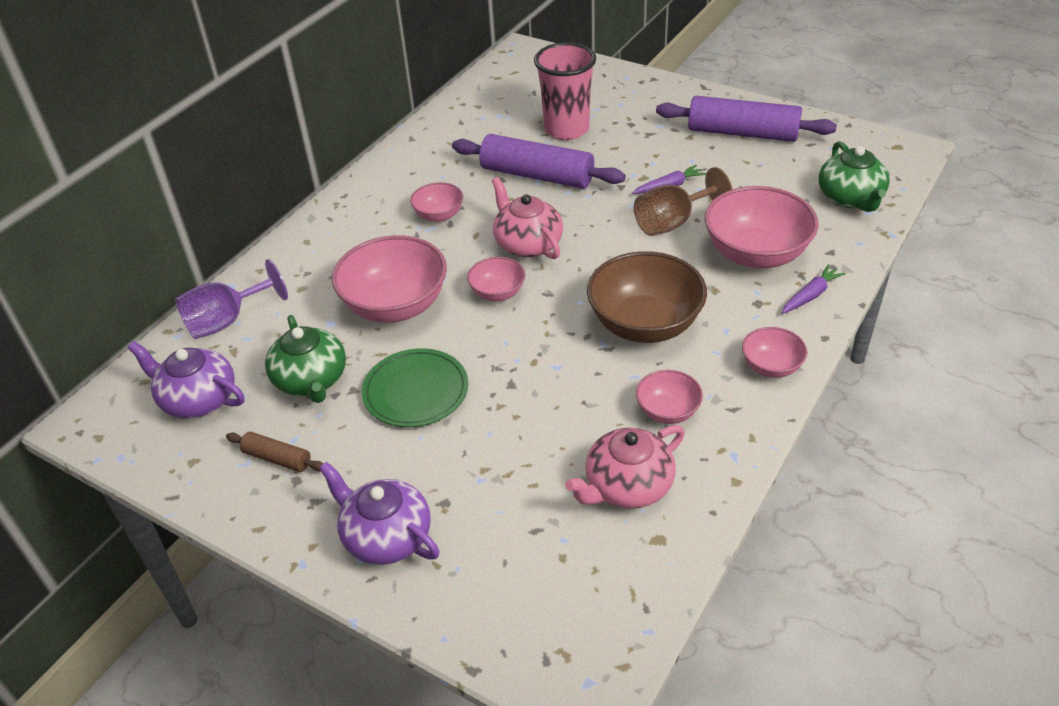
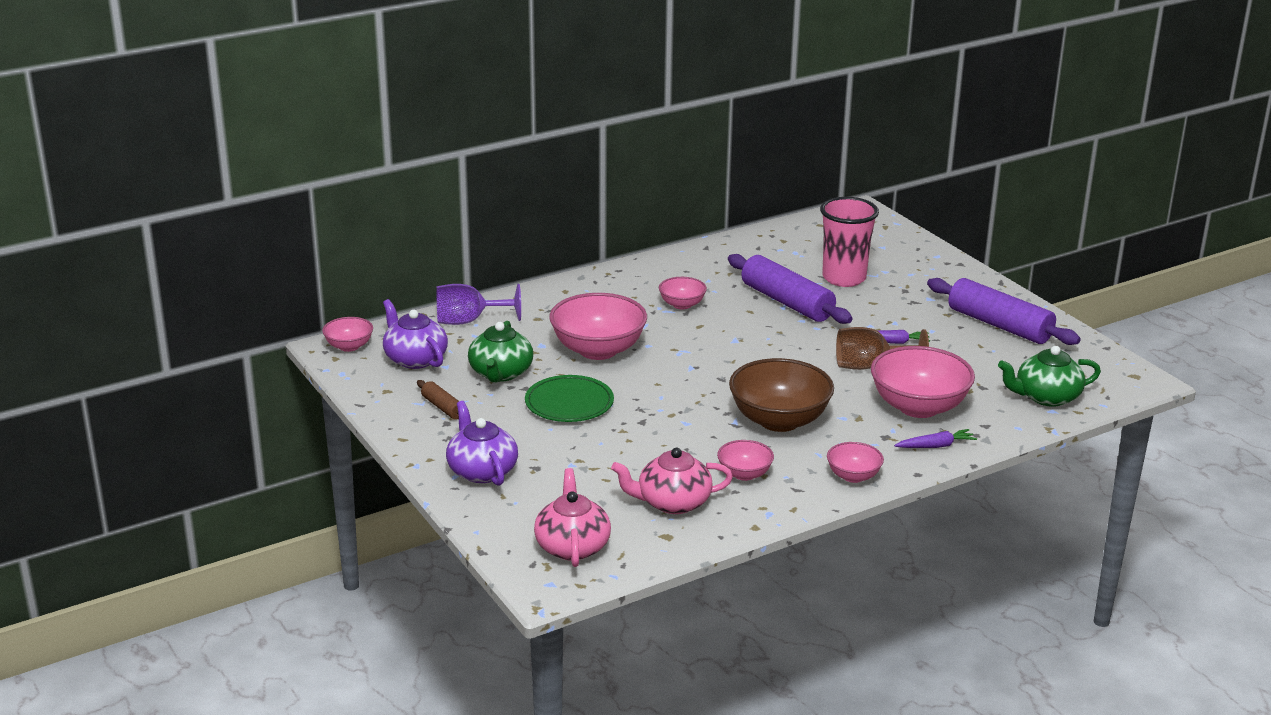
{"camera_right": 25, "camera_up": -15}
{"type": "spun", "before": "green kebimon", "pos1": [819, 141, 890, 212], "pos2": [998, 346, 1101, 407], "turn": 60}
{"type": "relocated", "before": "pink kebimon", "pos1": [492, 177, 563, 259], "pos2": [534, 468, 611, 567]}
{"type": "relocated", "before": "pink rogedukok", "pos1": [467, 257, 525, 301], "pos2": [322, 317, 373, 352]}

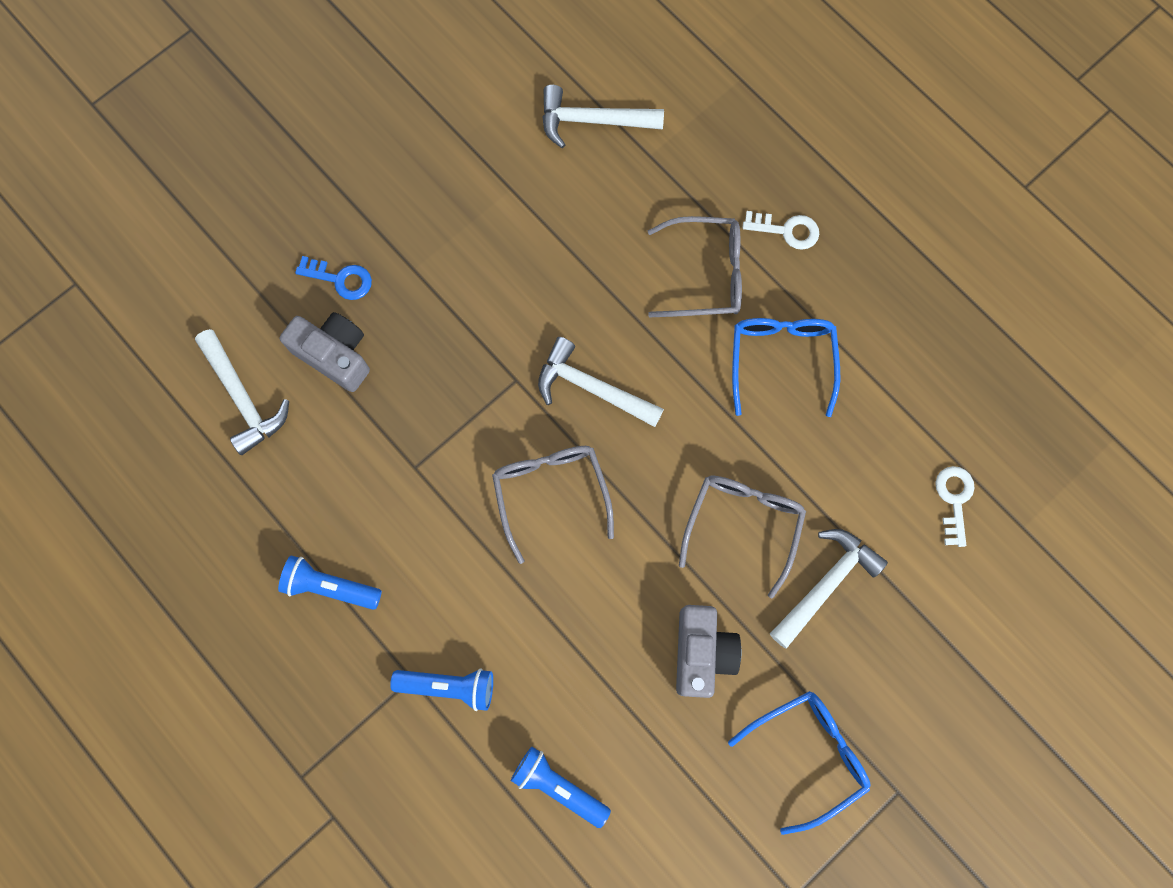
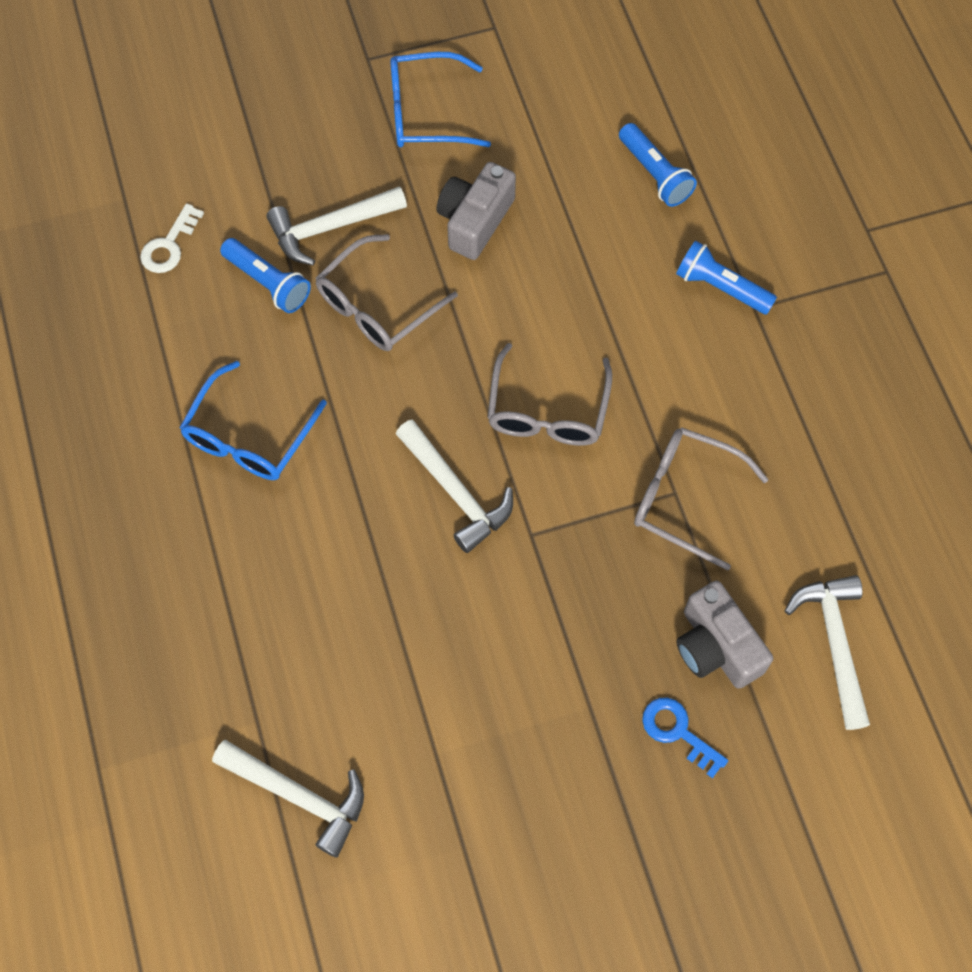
{"camera_right": -155, "camera_up": -10}
{"type": "missing", "before": "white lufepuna", "pos1": [742, 211, 819, 250]}
{"type": "relocated", "before": "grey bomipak", "pos1": [648, 216, 742, 317], "pos2": [634, 427, 769, 571]}
{"type": "relocated", "before": "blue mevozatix", "pos1": [278, 555, 382, 610], "pos2": [220, 238, 311, 313]}

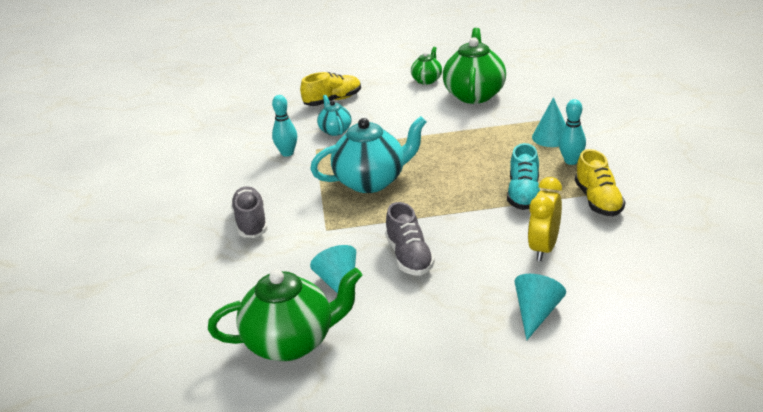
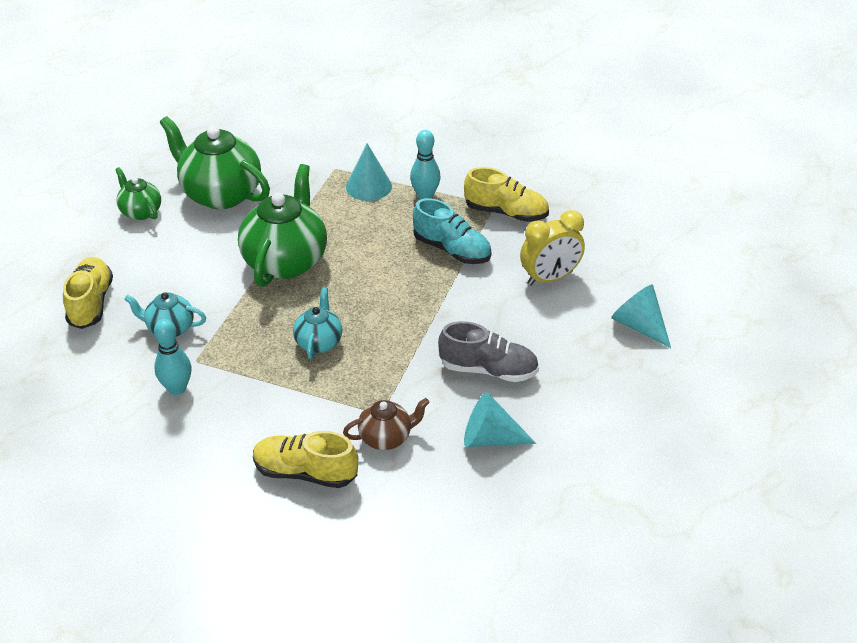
{"camera_right": -65, "camera_up": 10}
{"type": "size", "before": "turquoise kebimon", "pos1": [310, 116, 426, 193], "pos2": [293, 287, 342, 359], "scale": 0.52}
{"type": "spun", "before": "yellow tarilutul", "pos1": [528, 177, 562, 261], "pos2": [520, 210, 585, 286], "turn": -75}
{"type": "colour", "before": "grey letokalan", "after": "yellow letokalan", "pos1": [230, 186, 268, 238], "pos2": [253, 431, 358, 488]}
{"type": "relocated", "before": "green kebimon", "pos1": [208, 267, 362, 361], "pos2": [238, 164, 327, 287]}
{"type": "appeared", "after": "brown kebimon", "pos2": [343, 398, 430, 450]}

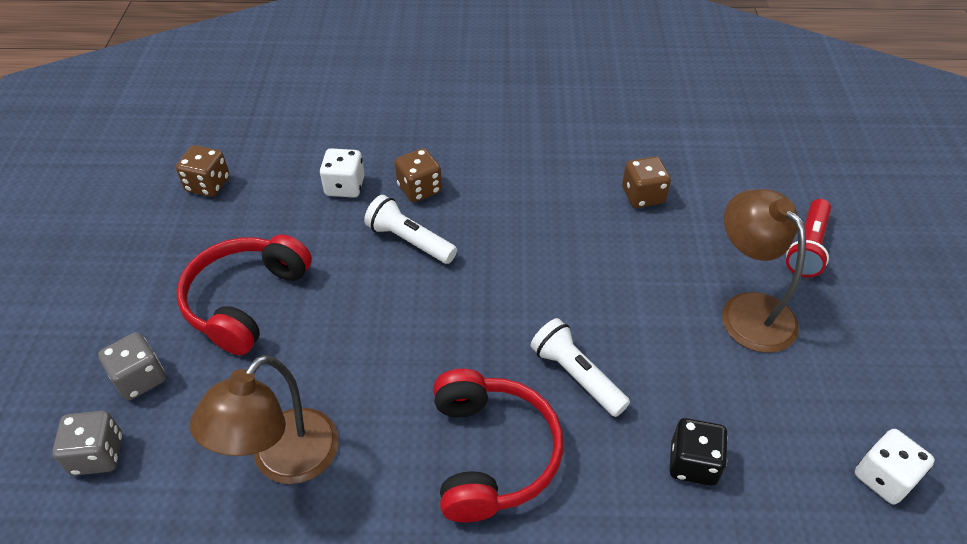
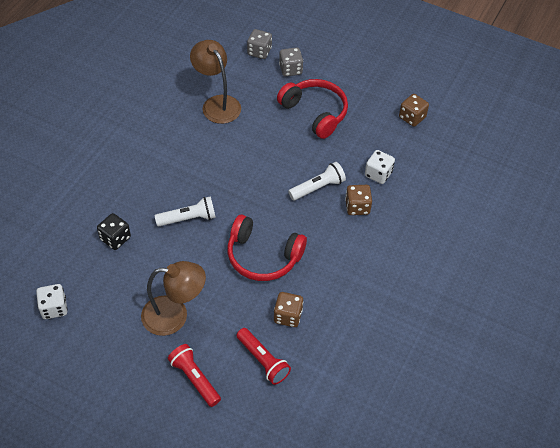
{"camera_right": 115, "camera_up": 5}
{"type": "relocated", "before": "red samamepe", "pos1": [433, 369, 563, 522], "pos2": [227, 215, 307, 281]}
{"type": "appeared", "after": "red mevozatix", "pos2": [236, 328, 291, 385]}

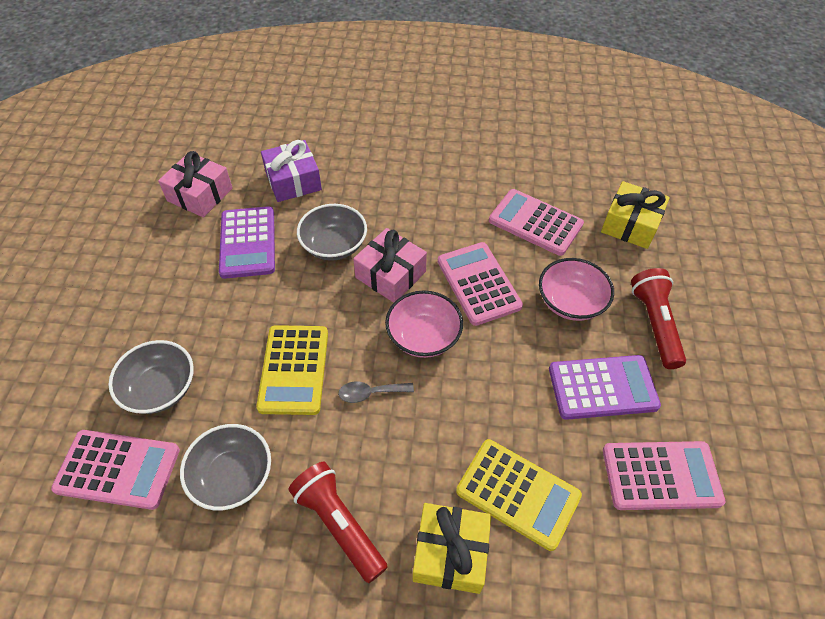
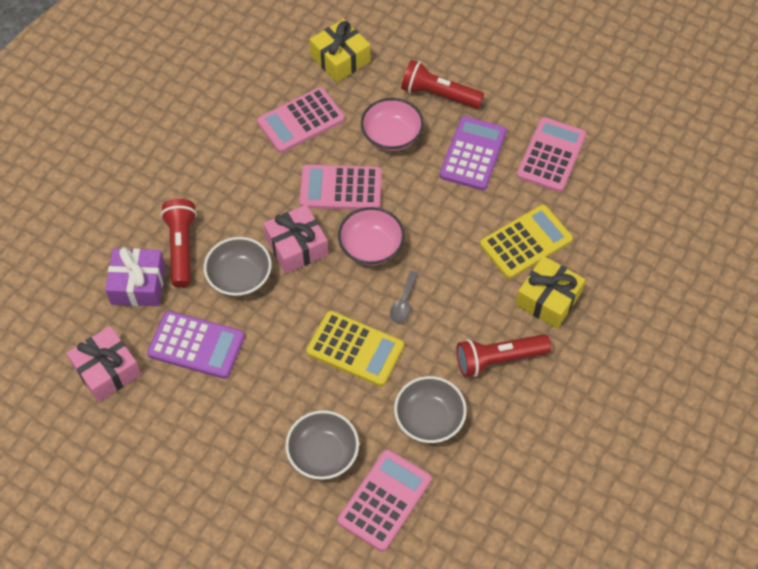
{"camera_right": -65, "camera_up": 5}
{"type": "appeared", "after": "red mevozatix", "pos2": [161, 199, 197, 288]}

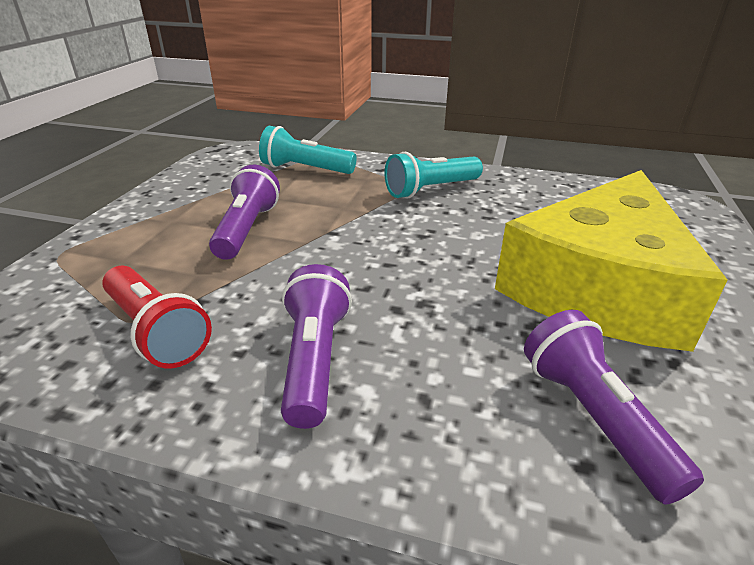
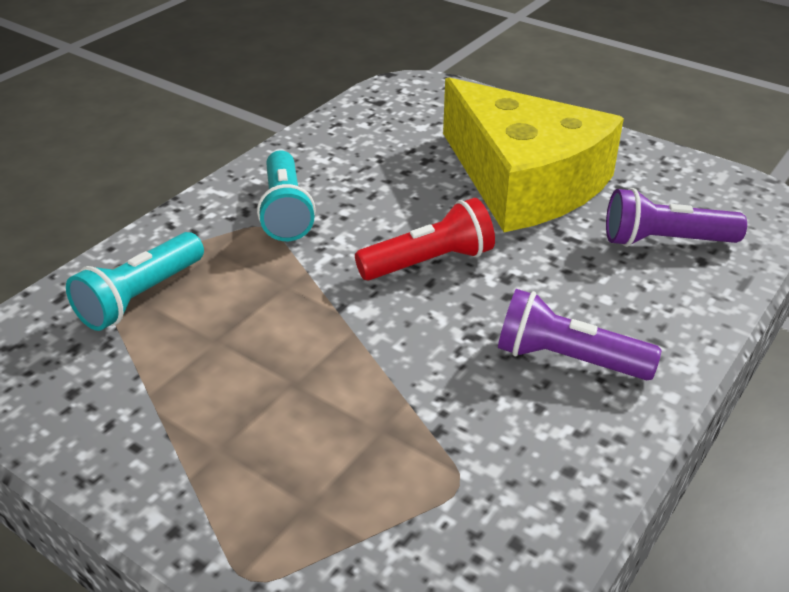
{"camera_right": -70, "camera_up": 5}
{"type": "missing", "before": "purple mevozatix", "pos1": [209, 165, 280, 260]}
{"type": "relocated", "before": "red mevozatix", "pos1": [102, 266, 212, 368], "pos2": [355, 198, 495, 280]}

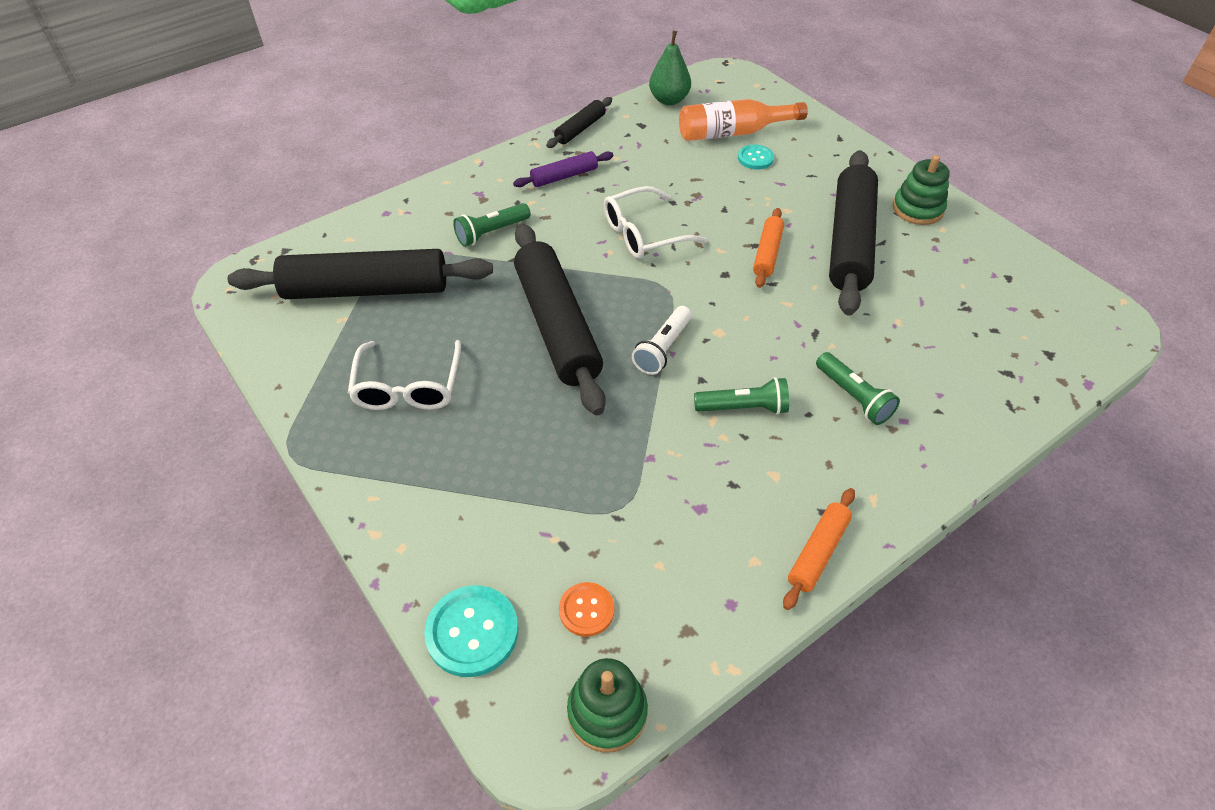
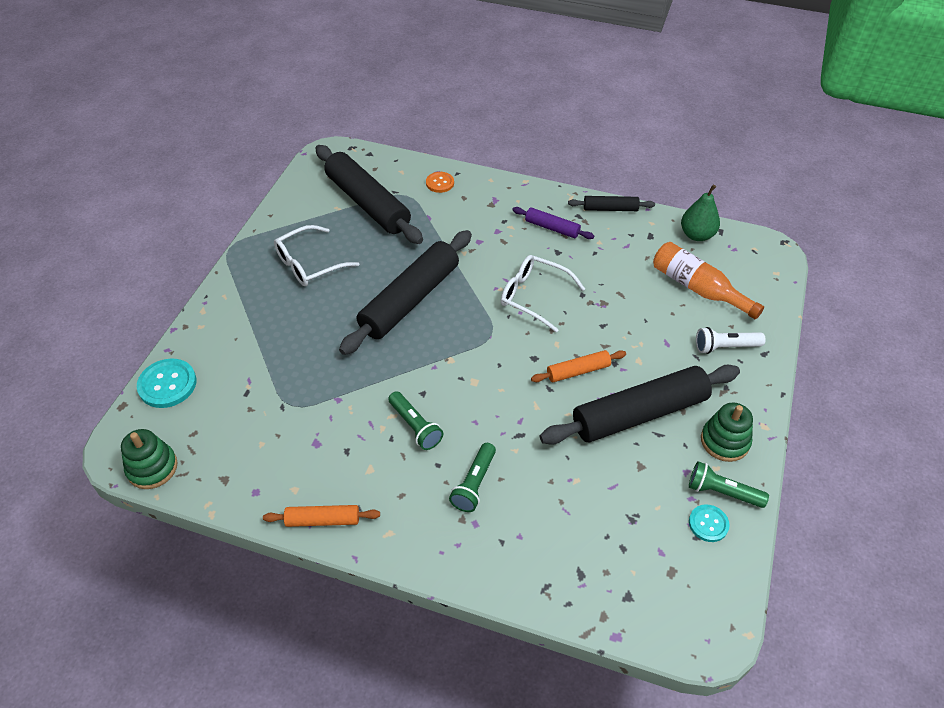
{"camera_right": 55, "camera_up": 0}
{"type": "relocated", "before": "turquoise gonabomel", "pos1": [738, 145, 774, 169], "pos2": [689, 504, 729, 542]}
{"type": "relocated", "before": "green mevozatix", "pos1": [453, 203, 531, 247], "pos2": [689, 461, 769, 508]}
{"type": "relocated", "before": "white mevozatix", "pos1": [632, 306, 692, 375], "pos2": [696, 327, 766, 354]}
{"type": "relocated", "before": "orange gonabomel", "pos1": [559, 582, 615, 637], "pos2": [426, 172, 454, 193]}

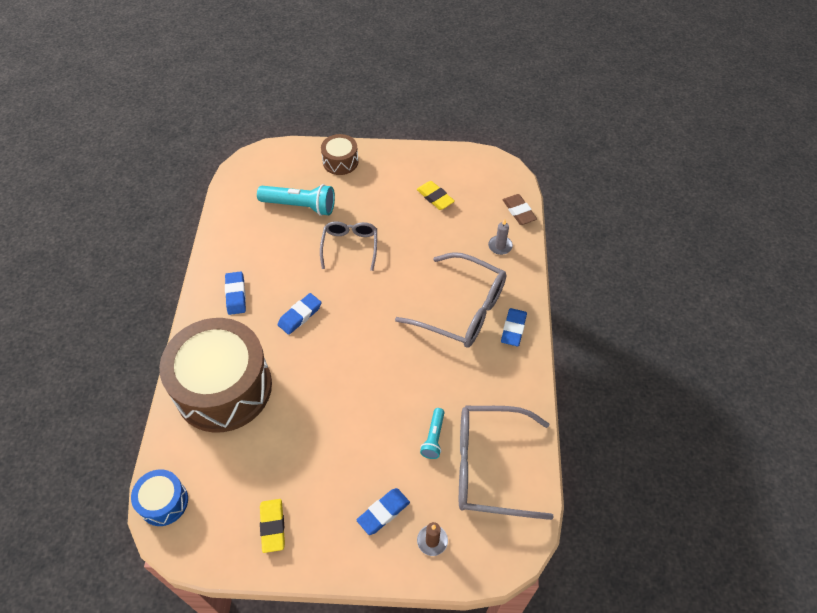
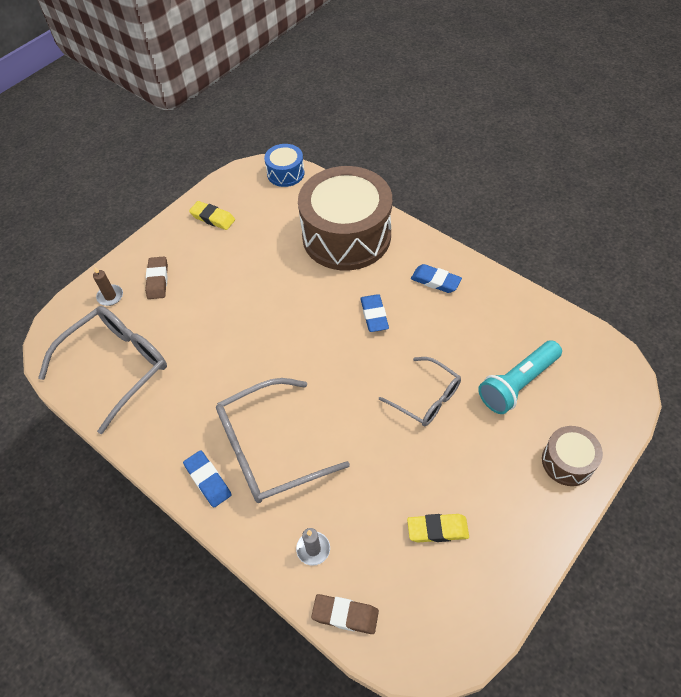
{"camera_right": 130, "camera_up": 0}
{"type": "missing", "before": "turquoise mevozatix", "pos1": [420, 408, 445, 459]}
{"type": "colour", "before": "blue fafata", "after": "brown fafata", "pos1": [356, 488, 410, 535], "pos2": [145, 256, 168, 299]}

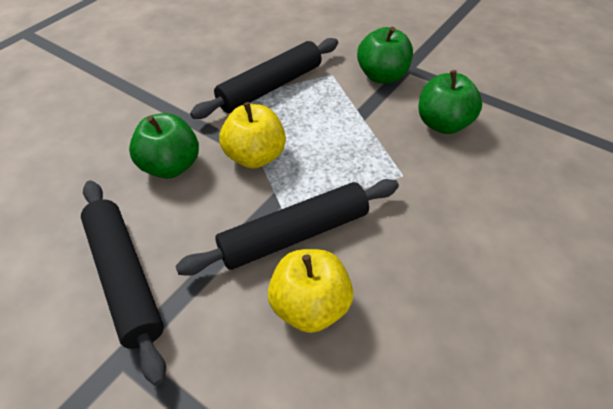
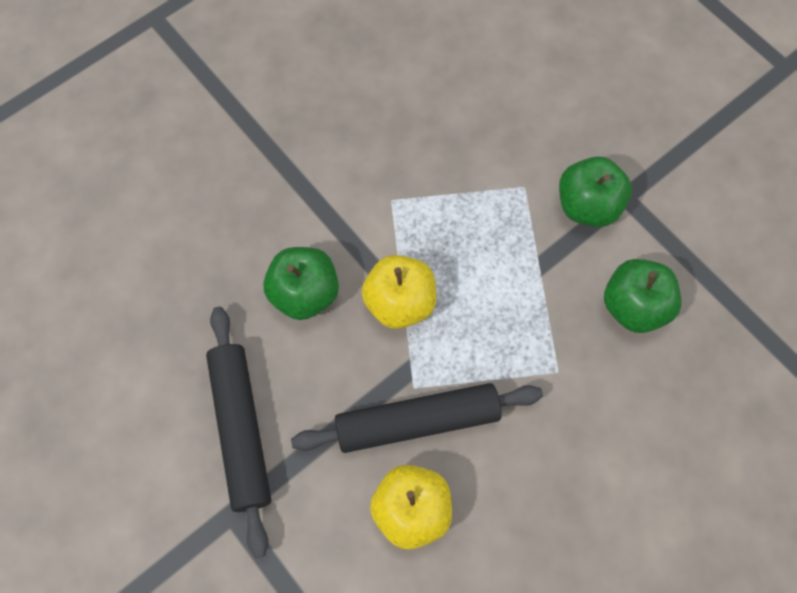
{"camera_right": 15, "camera_up": 20}
{"type": "missing", "before": "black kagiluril", "pos1": [190, 38, 338, 119]}

